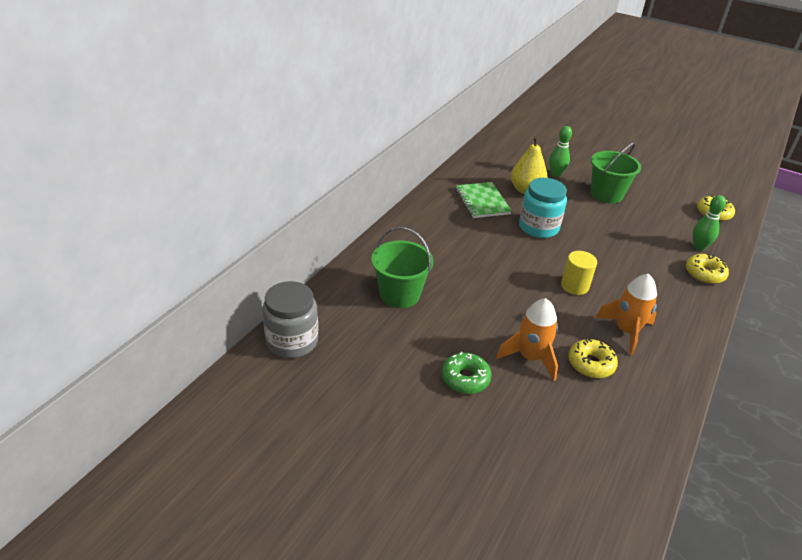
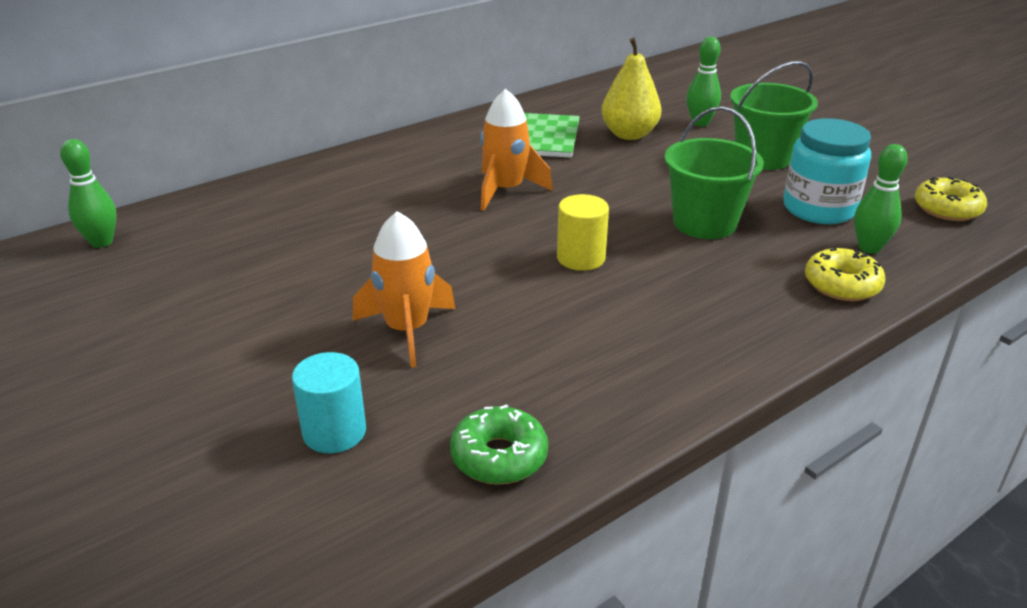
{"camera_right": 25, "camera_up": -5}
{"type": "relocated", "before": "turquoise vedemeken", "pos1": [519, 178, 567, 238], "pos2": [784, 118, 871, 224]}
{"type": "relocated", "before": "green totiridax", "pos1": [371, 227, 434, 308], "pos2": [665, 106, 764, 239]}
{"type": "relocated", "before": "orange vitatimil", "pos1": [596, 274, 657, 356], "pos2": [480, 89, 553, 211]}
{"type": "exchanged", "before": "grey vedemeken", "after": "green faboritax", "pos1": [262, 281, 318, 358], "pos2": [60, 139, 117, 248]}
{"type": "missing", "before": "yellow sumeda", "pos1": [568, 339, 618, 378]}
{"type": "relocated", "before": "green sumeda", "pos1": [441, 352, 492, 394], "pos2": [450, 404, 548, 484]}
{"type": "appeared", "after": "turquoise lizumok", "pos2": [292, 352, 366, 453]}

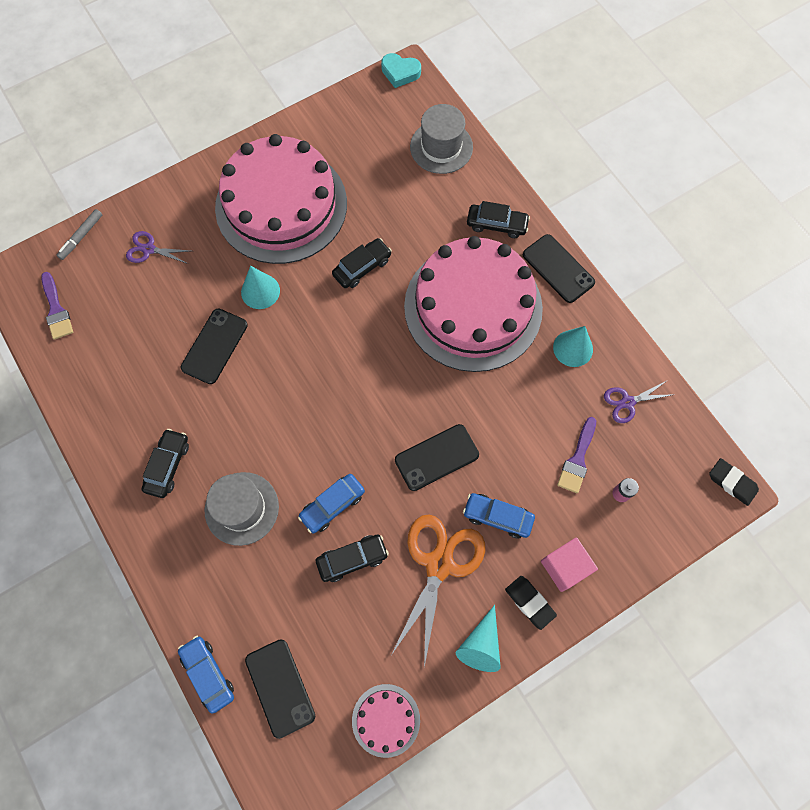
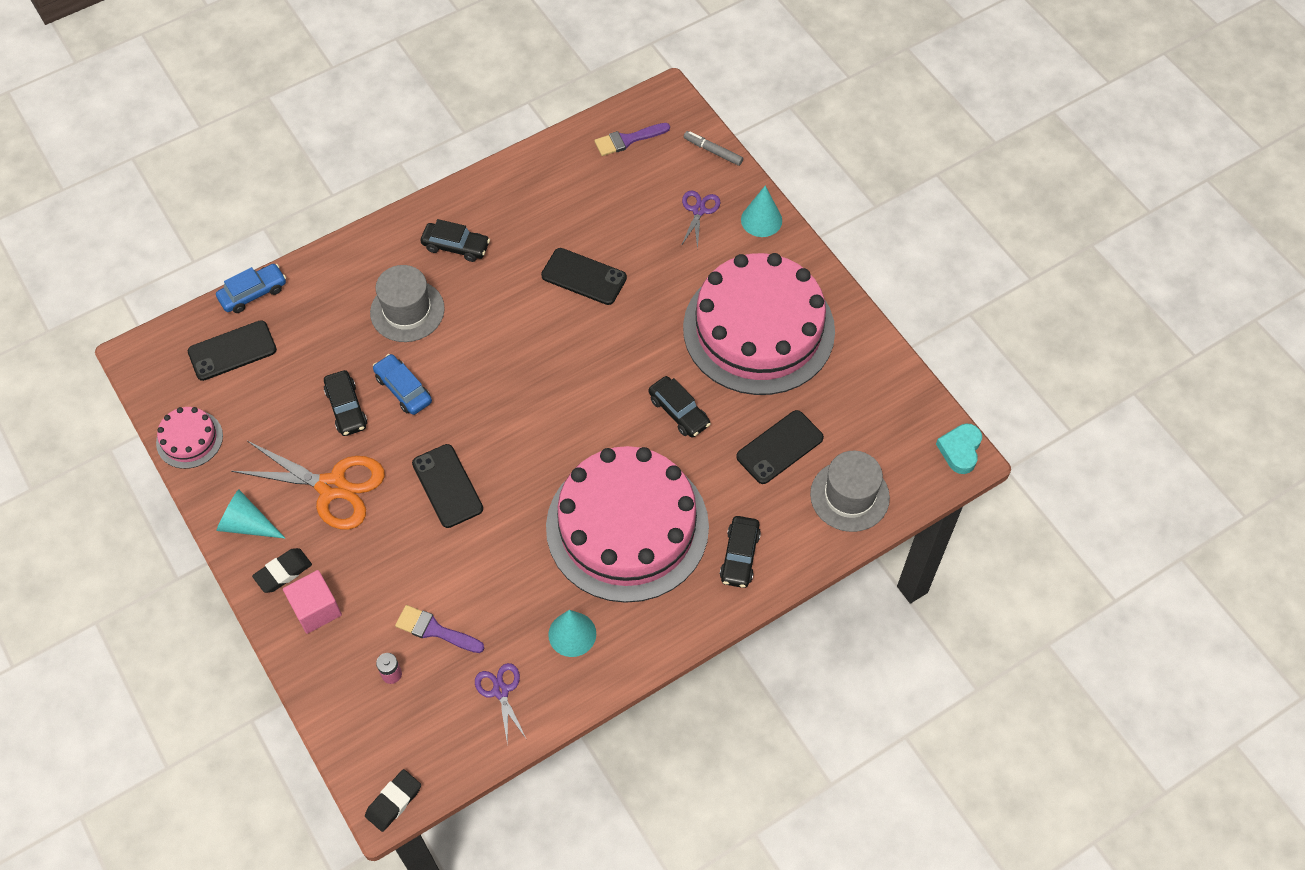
{"camera_right": 90, "camera_up": -10}
{"type": "relocated", "before": "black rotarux", "pos1": [523, 234, 595, 303], "pos2": [736, 410, 824, 484]}
{"type": "relocated", "before": "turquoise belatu", "pos1": [241, 266, 280, 309], "pos2": [741, 186, 782, 237]}
{"type": "missing", "before": "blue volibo", "pos1": [463, 493, 535, 538]}

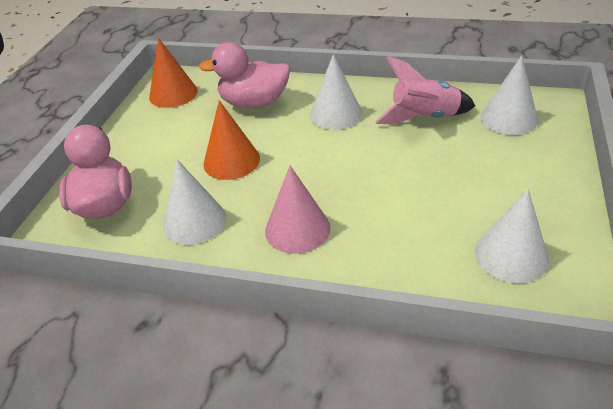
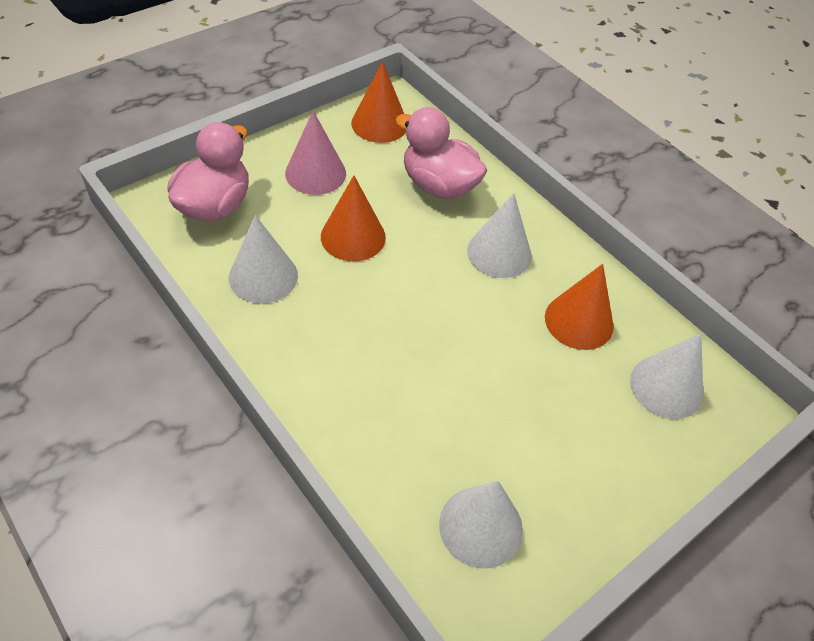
{"camera_right": 30, "camera_up": 10}
{"type": "exchanged", "before": "pink vitatimil", "after": "orange belatu", "pos1": [375, 56, 475, 125], "pos2": [545, 264, 614, 350]}
{"type": "relocated", "before": "pink belatu", "pos1": [265, 166, 330, 254], "pos2": [285, 111, 346, 195]}

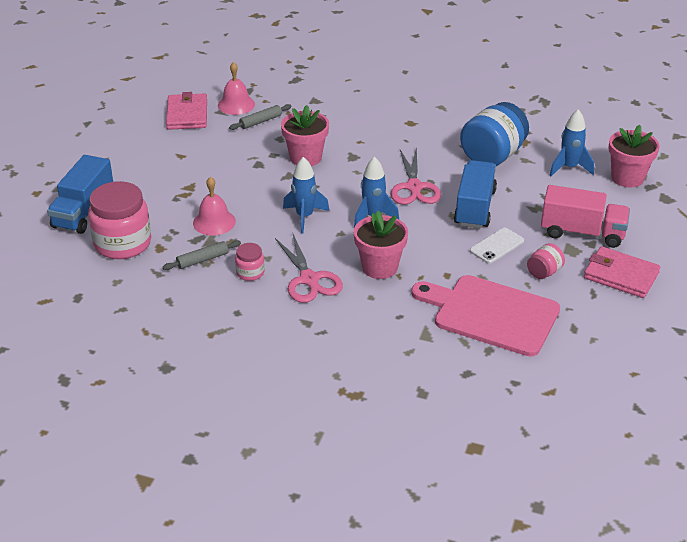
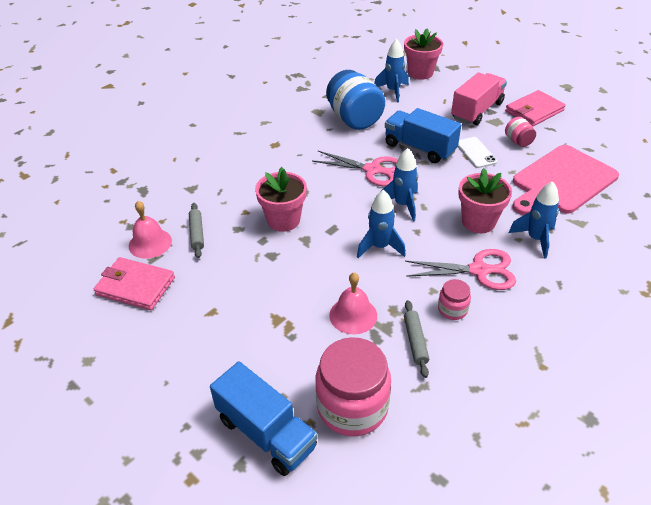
{"camera_right": -65, "camera_up": 5}
{"type": "appeared", "after": "blue vitatimil", "pos2": [509, 181, 559, 259]}

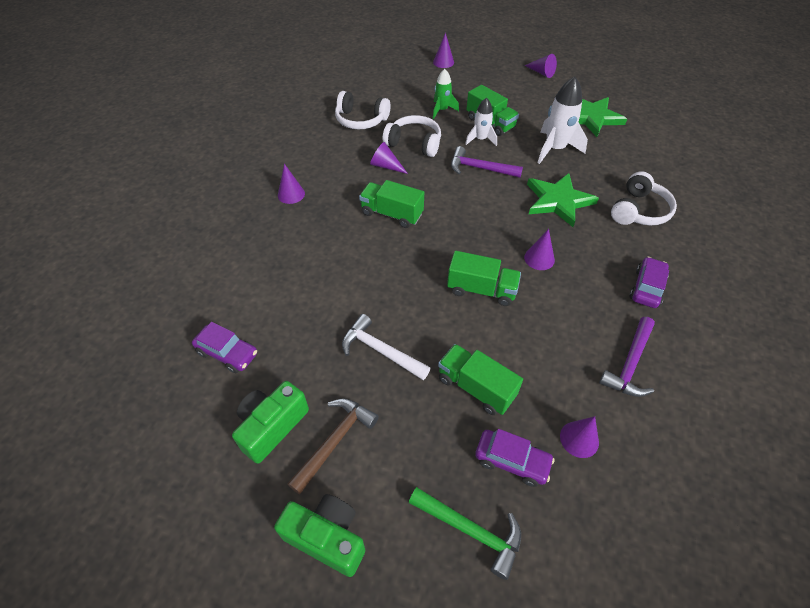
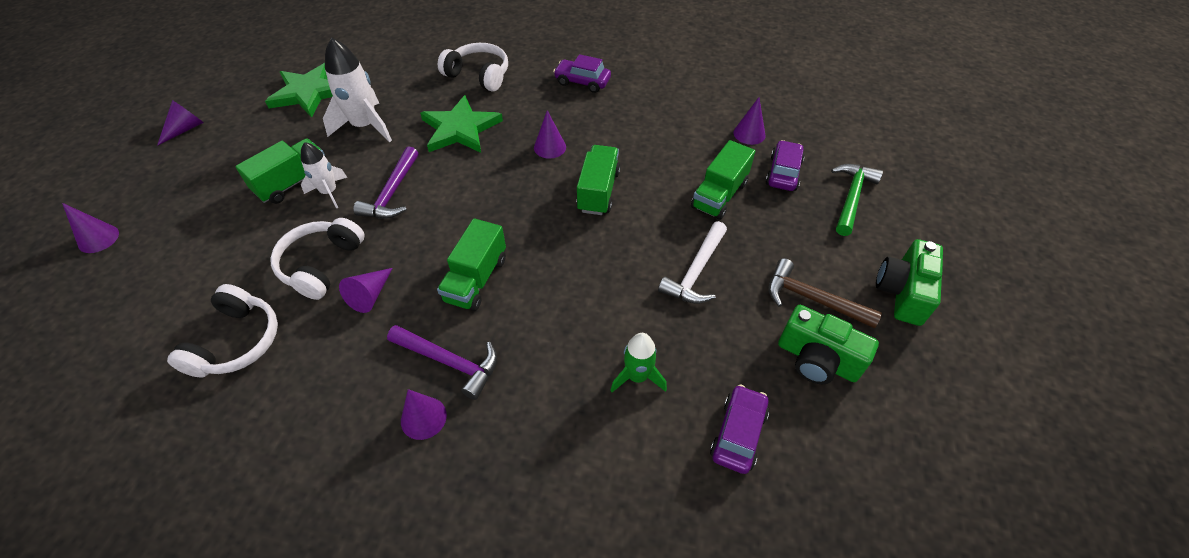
{"camera_right": -95, "camera_up": 0}
{"type": "relocated", "before": "green vitatimil", "pos1": [433, 69, 459, 119], "pos2": [610, 333, 667, 392]}
{"type": "relocated", "before": "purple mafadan", "pos1": [599, 317, 655, 397], "pos2": [387, 325, 497, 400]}

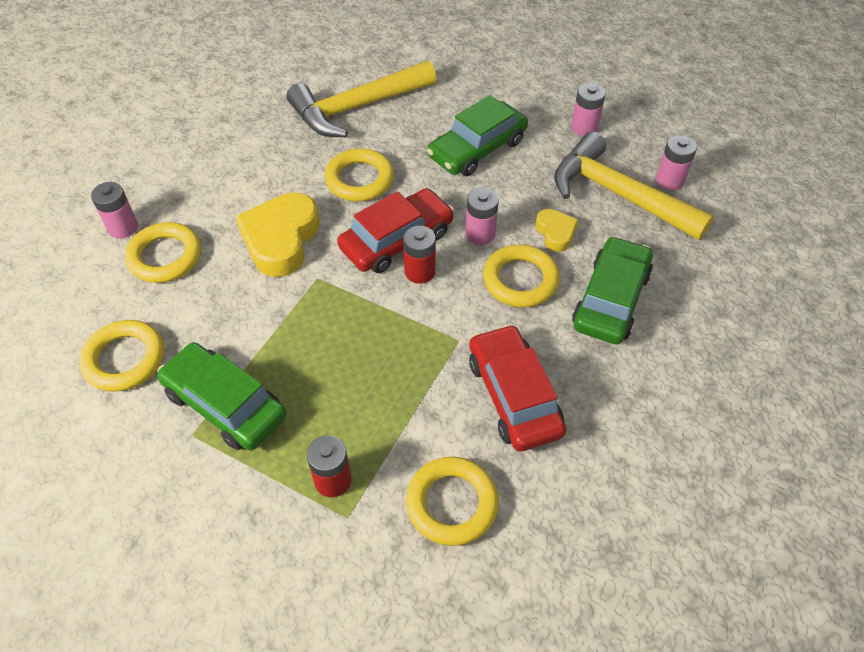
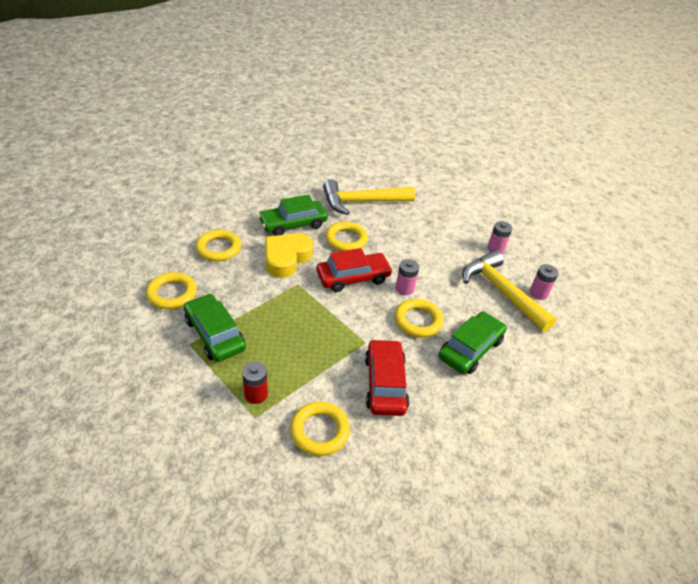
{"camera_right": 15, "camera_up": -10}
{"type": "relocated", "before": "green volibo", "pos1": [427, 95, 528, 176], "pos2": [258, 195, 328, 236]}
{"type": "missing", "before": "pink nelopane", "pos1": [91, 182, 138, 239]}
{"type": "missing", "before": "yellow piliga", "pos1": [535, 209, 578, 252]}
{"type": "missing", "before": "red nelopane", "pos1": [403, 226, 436, 284]}

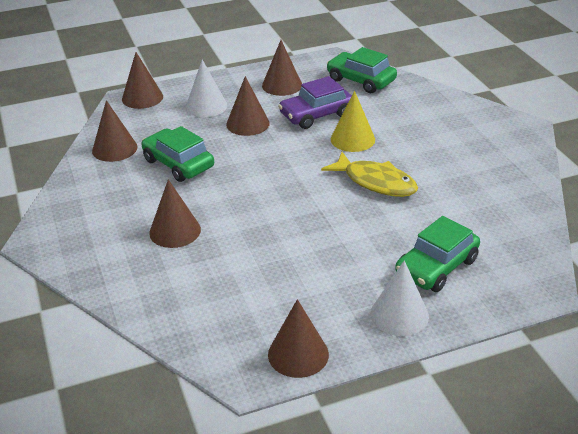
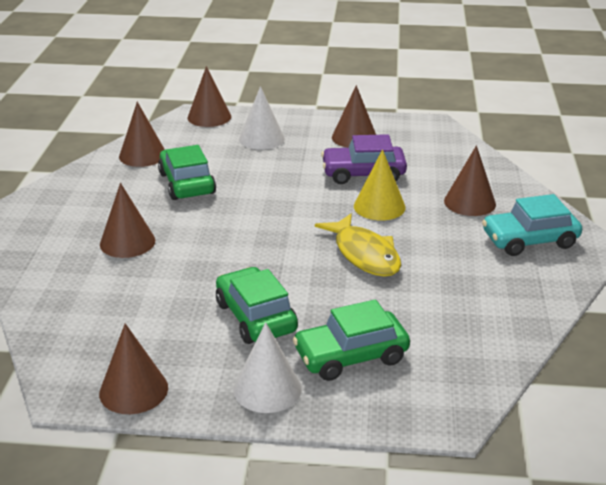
{"camera_right": 25, "camera_up": -5}
{"type": "relocated", "before": "green volibo", "pos1": [327, 47, 397, 93], "pos2": [216, 267, 298, 344]}
{"type": "relocated", "before": "brown belatu", "pos1": [226, 76, 270, 136], "pos2": [444, 145, 496, 216]}
{"type": "appeared", "after": "turquoise volibo", "pos2": [482, 194, 582, 256]}

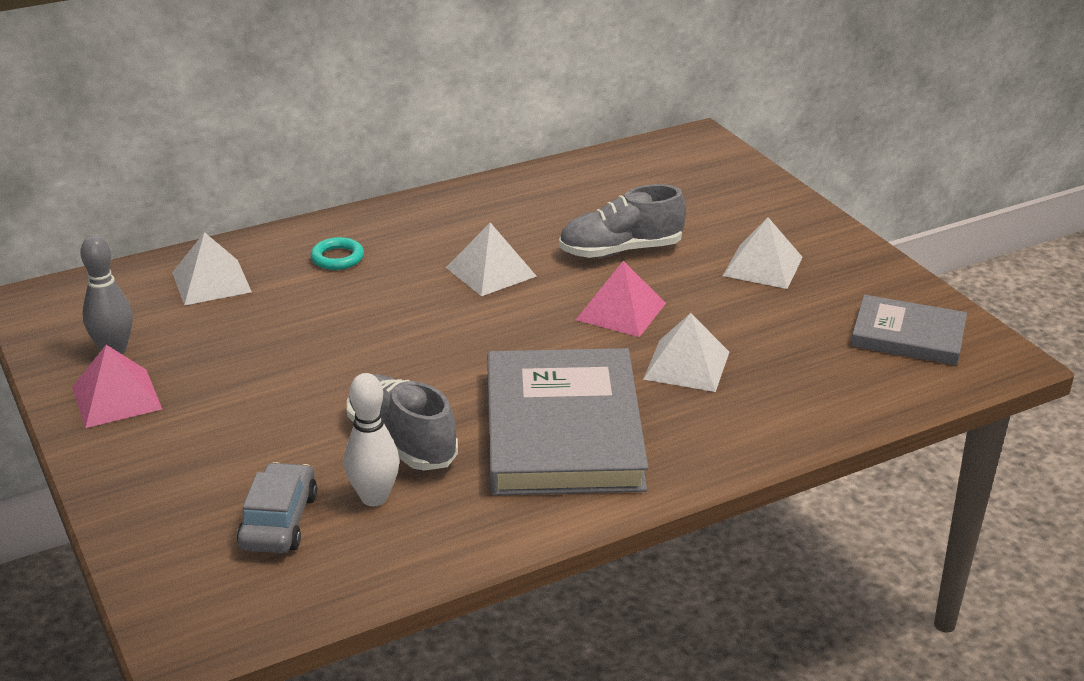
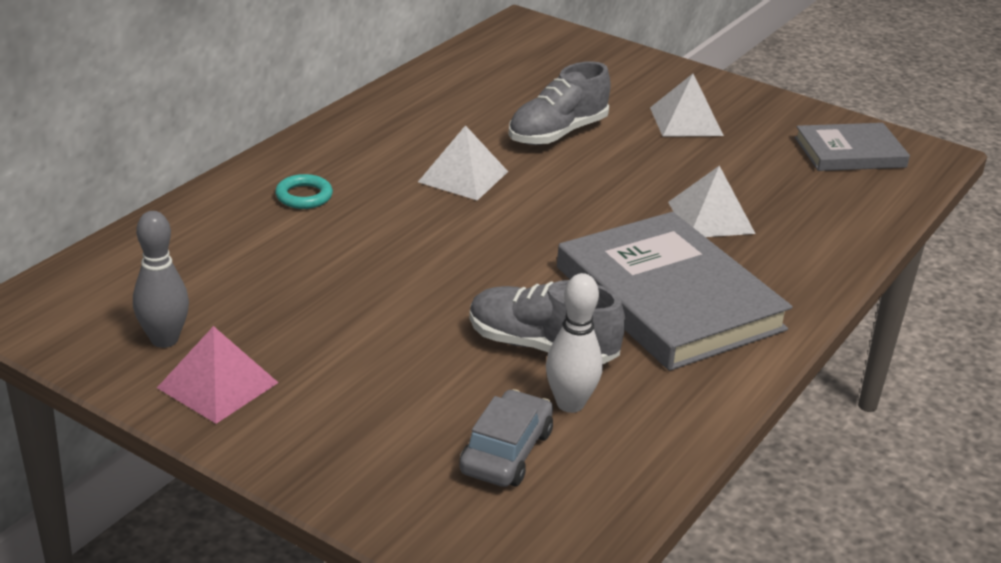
{"camera_right": -30, "camera_up": 0}
{"type": "missing", "before": "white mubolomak", "pos1": [172, 232, 252, 306]}
{"type": "missing", "before": "pink mubolomak", "pos1": [576, 261, 666, 337]}
{"type": "spun", "before": "grey volibo", "pos1": [237, 462, 317, 553], "pos2": [459, 389, 553, 487], "turn": 45}

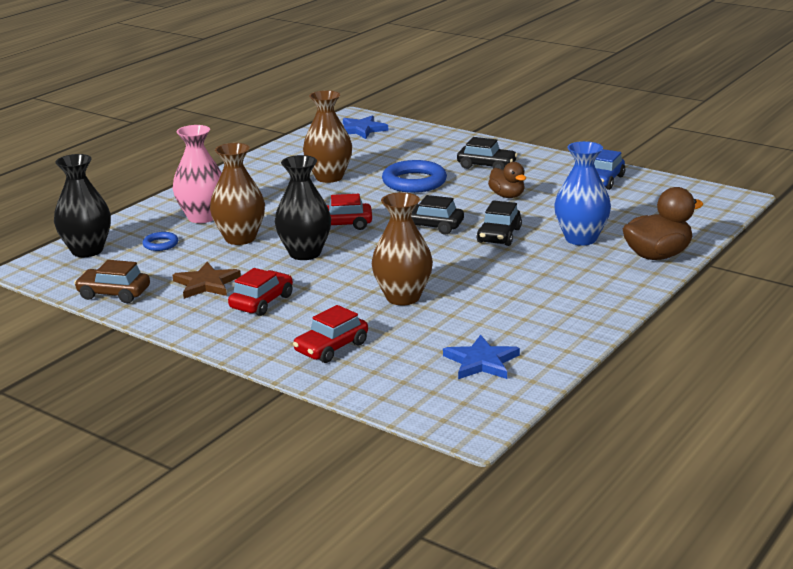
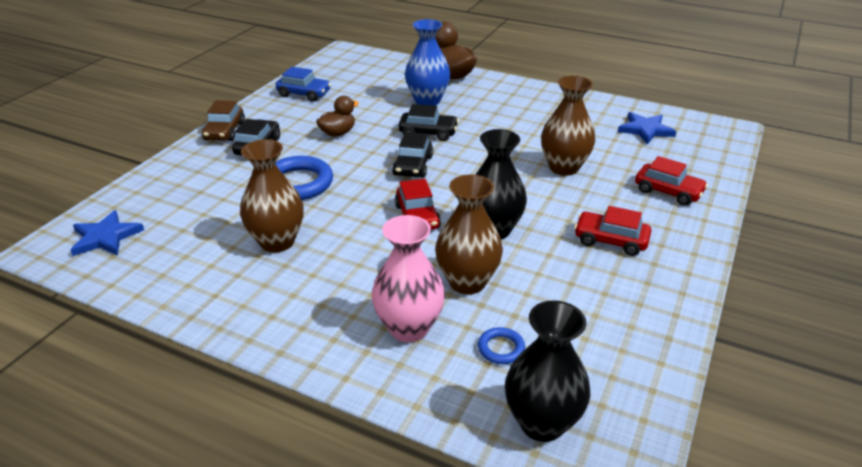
{"camera_right": -100, "camera_up": 10}
{"type": "relocated", "before": "brown volibo", "pos1": [74, 260, 150, 303], "pos2": [202, 100, 245, 141]}
{"type": "missing", "before": "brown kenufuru", "pos1": [172, 262, 241, 299]}

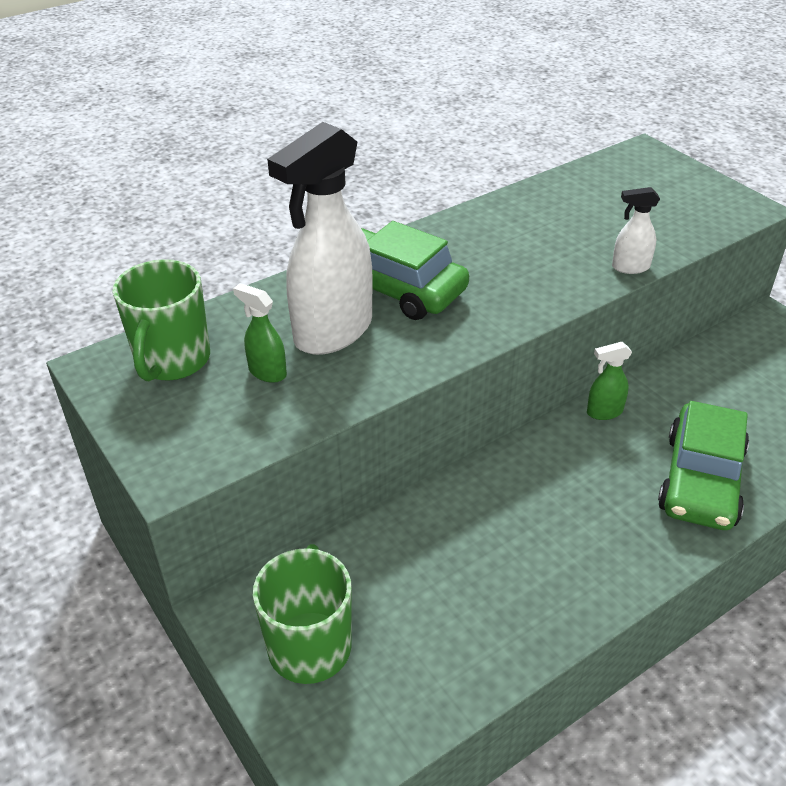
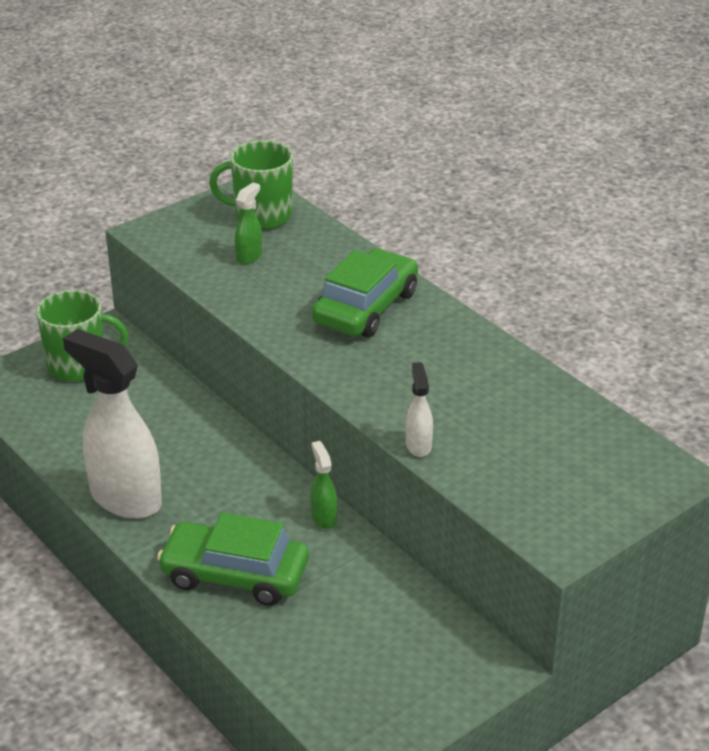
{"camera_right": 85, "camera_up": -5}
{"type": "relocated", "before": "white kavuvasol", "pos1": [267, 122, 373, 355], "pos2": [63, 329, 162, 519]}

